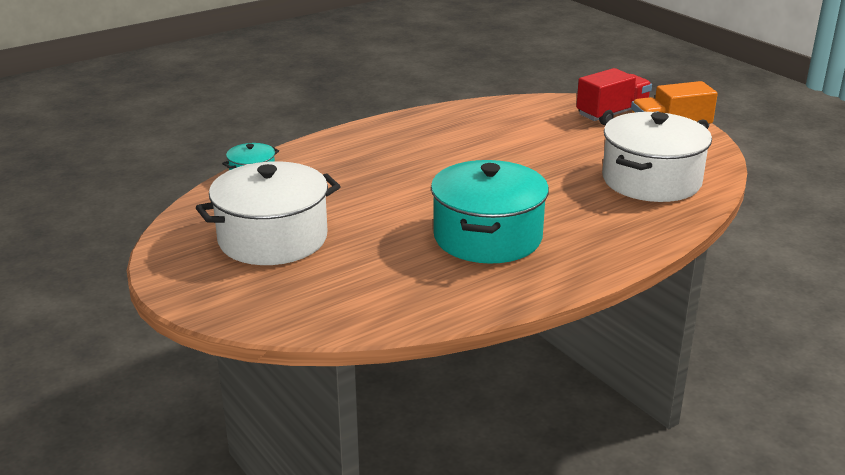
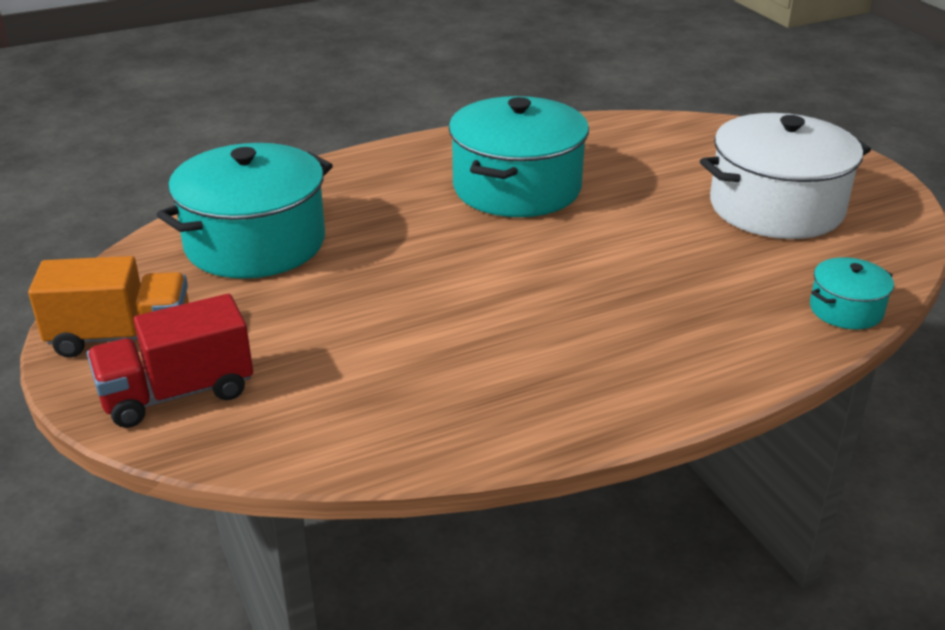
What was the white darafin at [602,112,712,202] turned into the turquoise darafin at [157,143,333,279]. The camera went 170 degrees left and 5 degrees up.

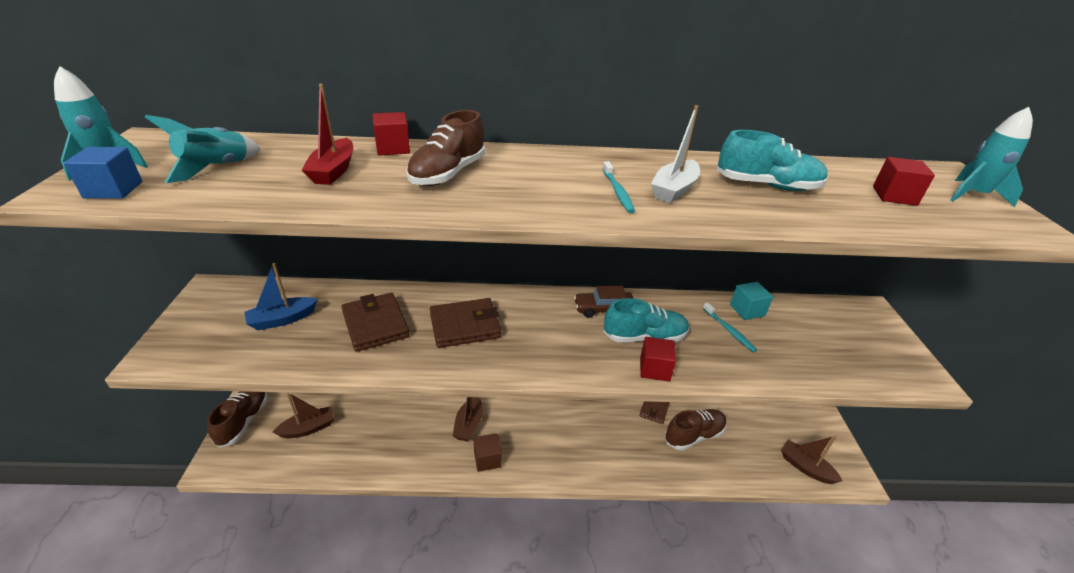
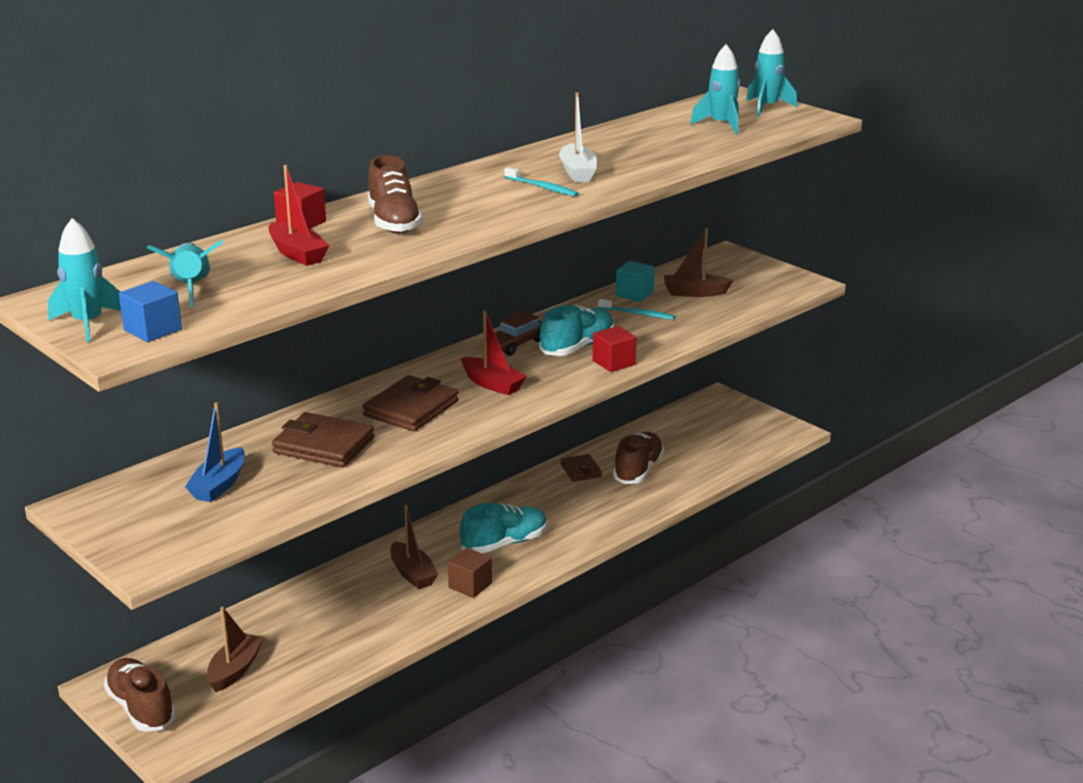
The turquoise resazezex ended up elsewhere, having gone from [717,130,828,191] to [460,503,547,553]. Where the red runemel stood at [873,157,935,206], the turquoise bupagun came to stand at [690,44,740,135]. The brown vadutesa ended up elsewhere, having gone from [781,436,843,484] to [664,228,733,297]. The second view gained the red vadutesa at [461,311,527,395]. The camera went 40 degrees left and 10 degrees down.

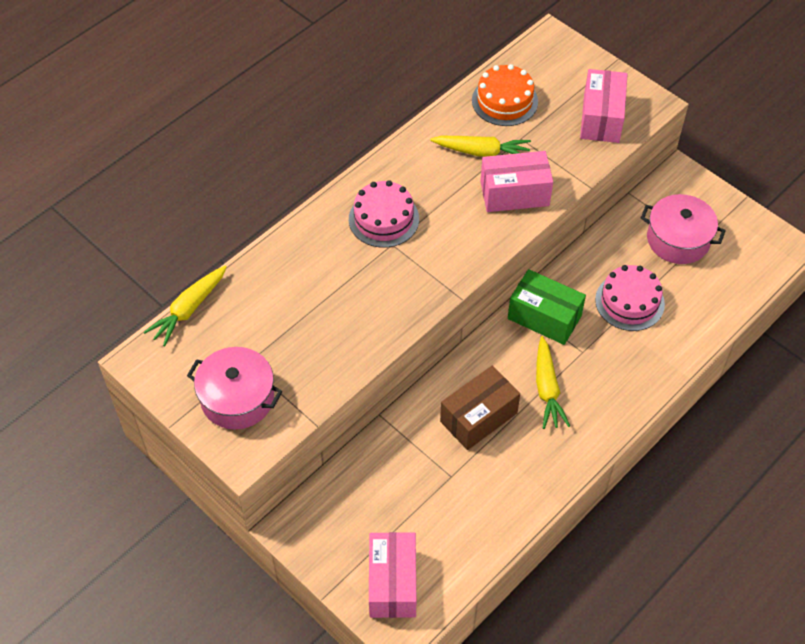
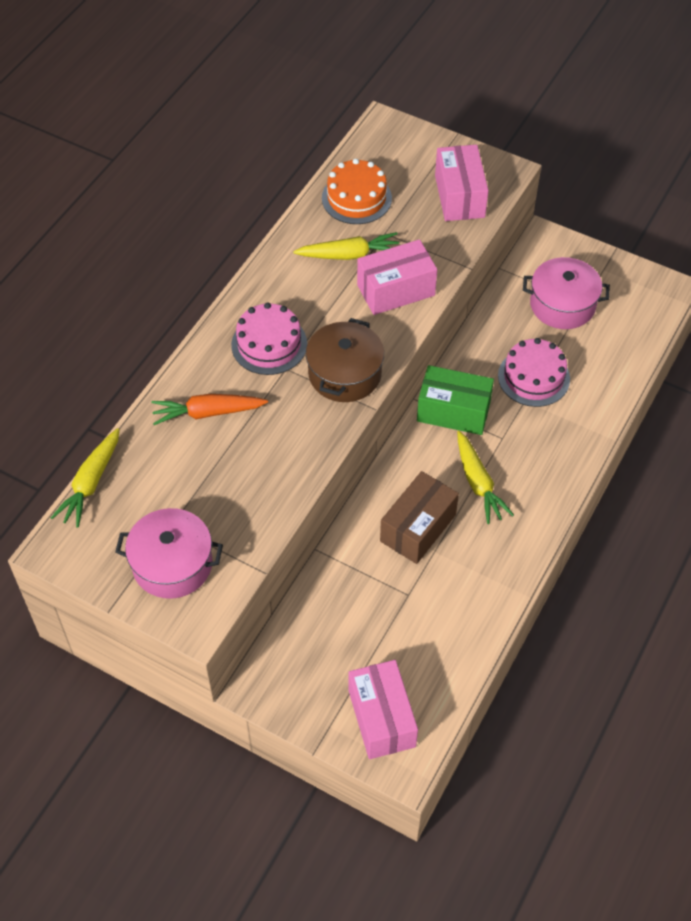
The second view gained the brown darafin at [306,318,384,402]. The second view gained the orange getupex at [151,394,268,425]. The camera went 15 degrees left and 0 degrees up.

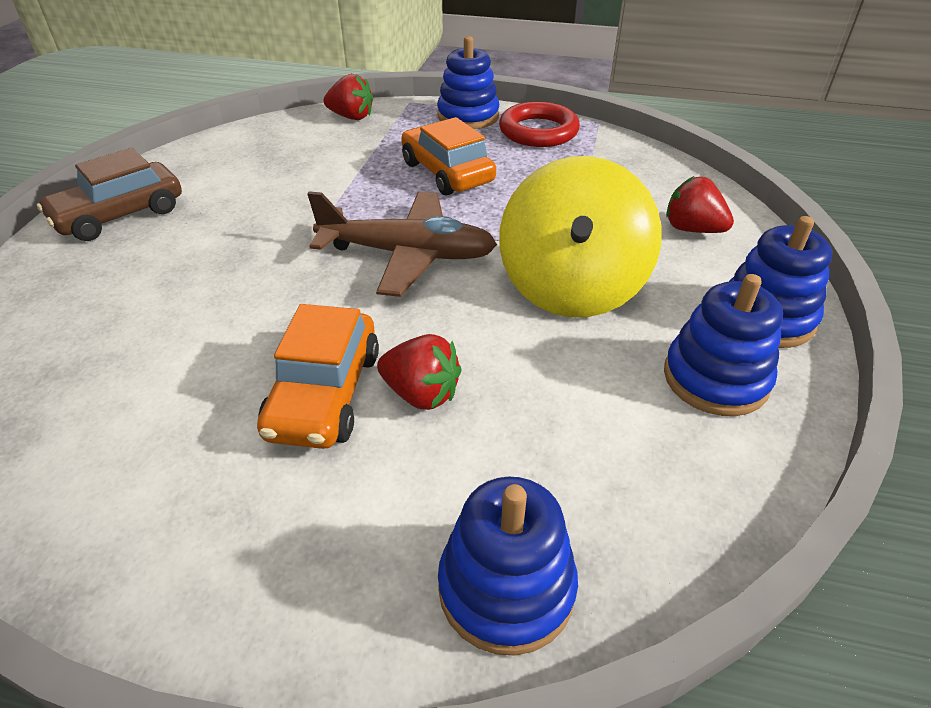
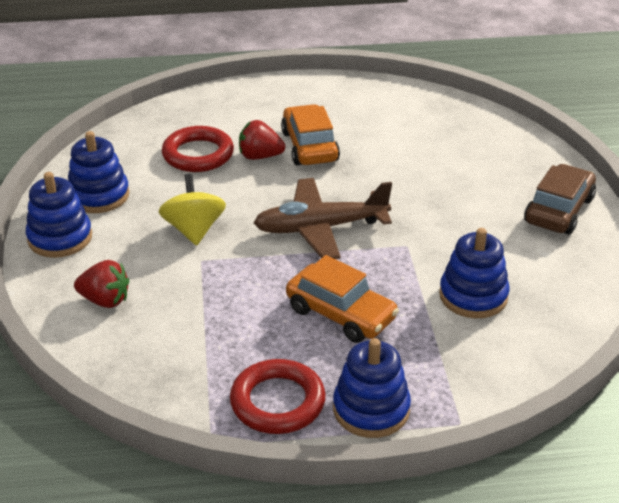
The second view lost the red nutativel at [323,74,373,120]. The size of the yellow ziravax at [499,156,662,317] changed by a factor of 0.62. The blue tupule ended up elsewhere, having gone from [438,477,578,656] to [439,228,510,318]. The second view gained the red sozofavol at [162,126,234,172]. The camera went 160 degrees right and 5 degrees down.

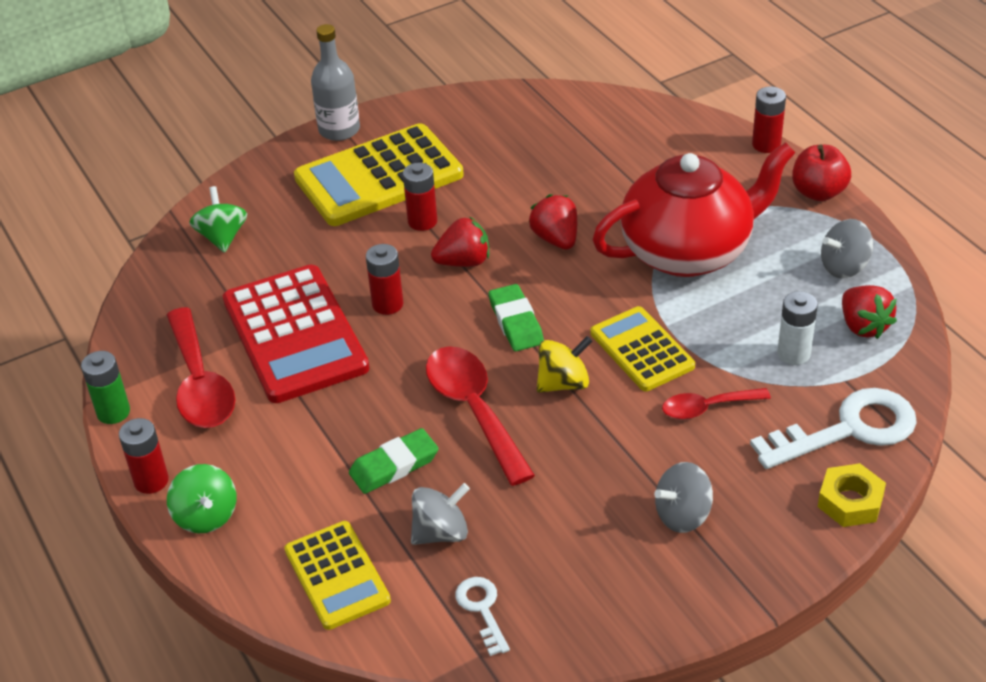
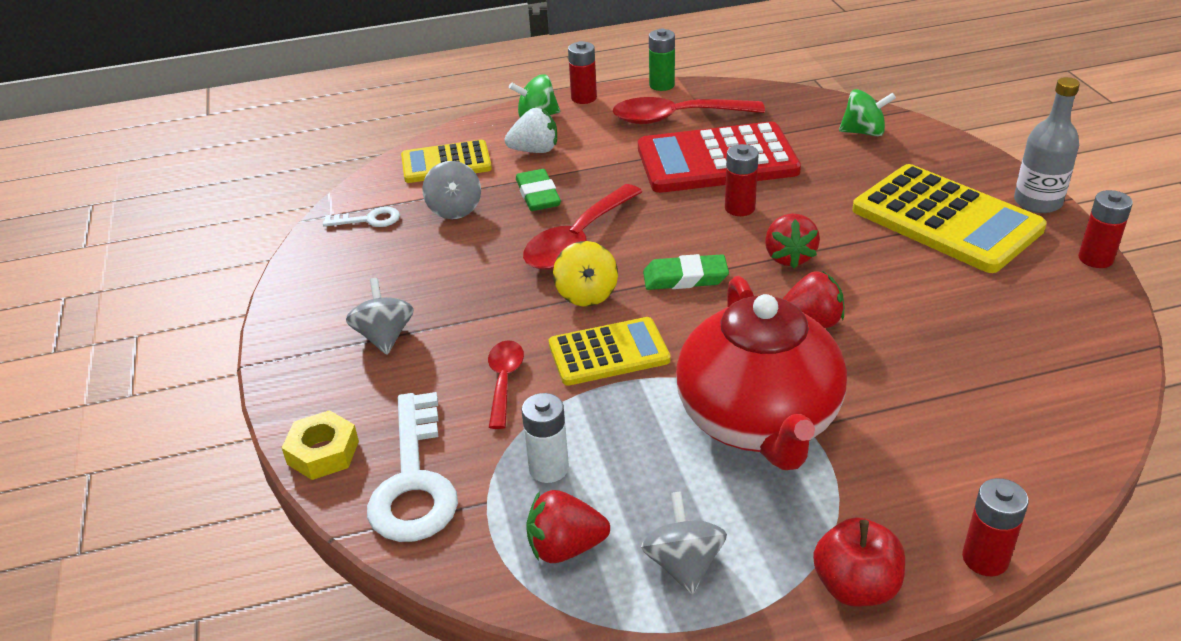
The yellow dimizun at [294,123,464,226] ended up facing another way, 150 degrees clockwise from before. The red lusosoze ended up elsewhere, having gone from [403,163,437,231] to [1078,190,1133,268]. The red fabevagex at [426,346,535,486] ended up facing another way, 135 degrees clockwise from before. The second view gained the white nutativel at [505,108,557,153]. The camera went 105 degrees right and 5 degrees down.

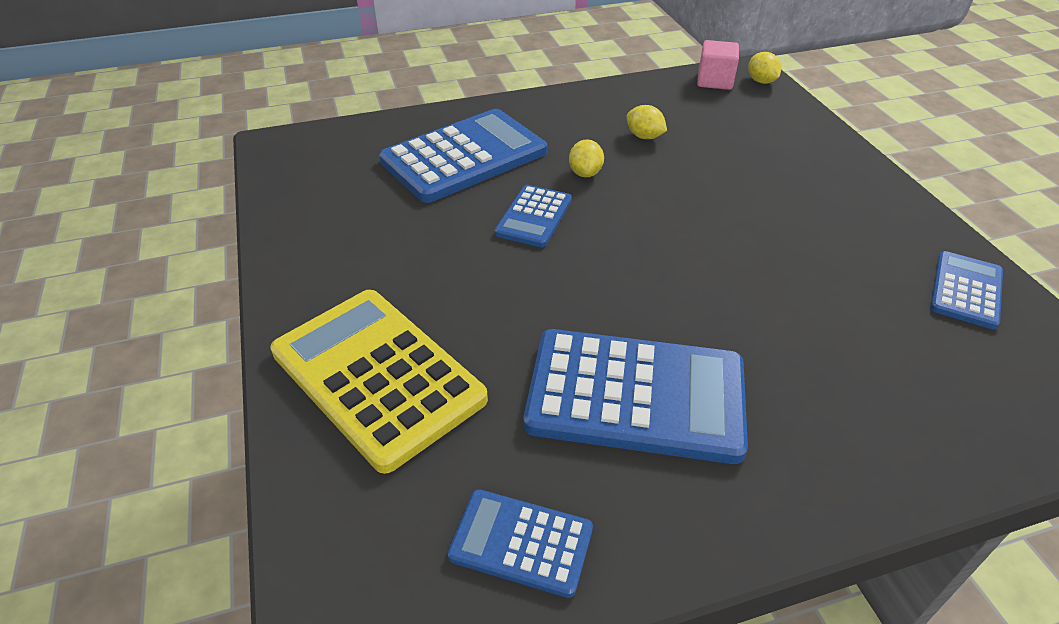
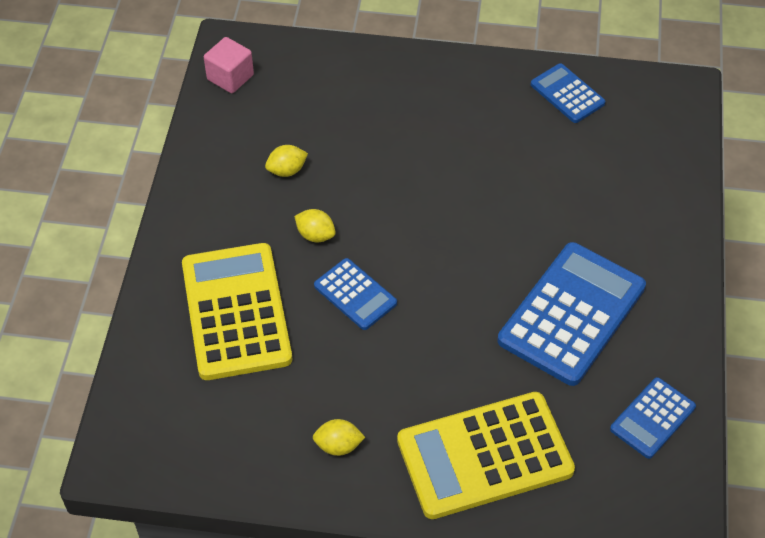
The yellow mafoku ended up elsewhere, having gone from [748,52,781,84] to [313,419,365,456]. What was the blue dimizun at [379,109,547,203] turned into the yellow dimizun at [182,243,292,380]. The camera went 65 degrees left and 10 degrees up.

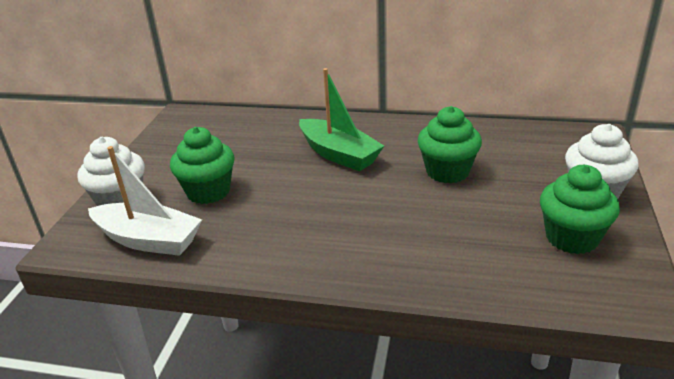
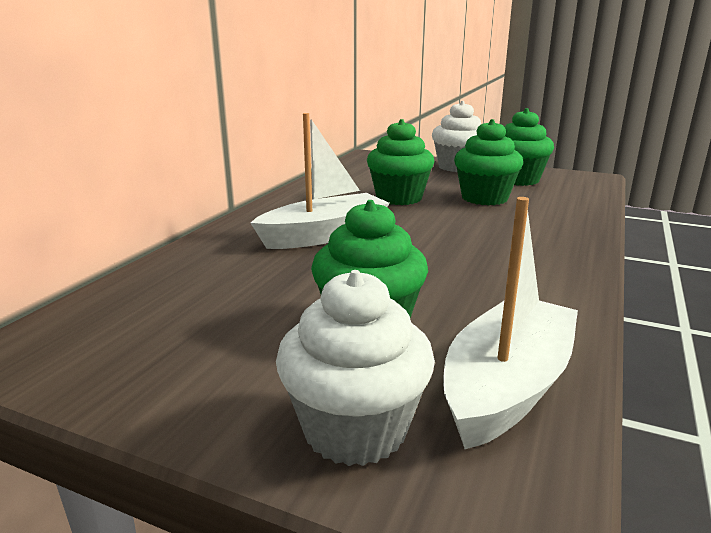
What was the green vadutesa at [299,68,384,171] turned into the white vadutesa at [251,113,390,249]. The second view gained the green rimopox at [454,119,523,205]. The camera went 80 degrees left and 10 degrees down.

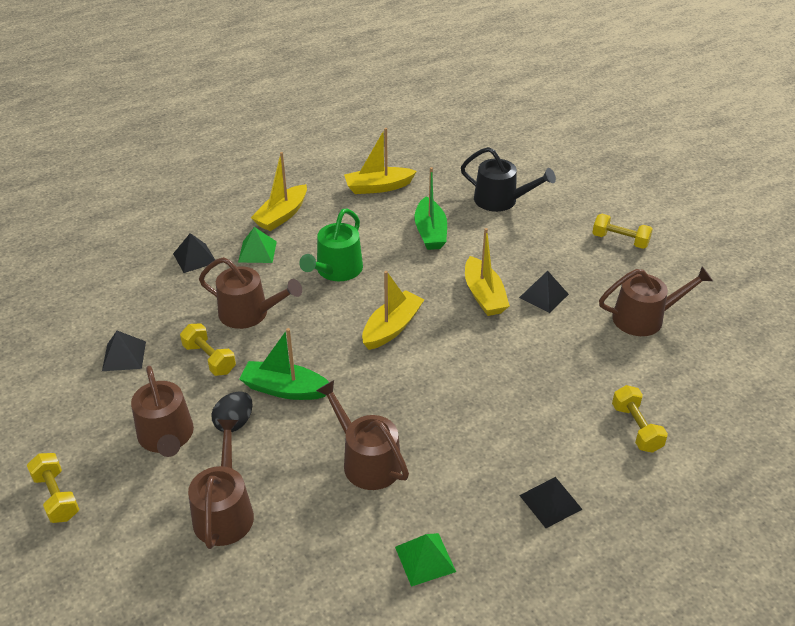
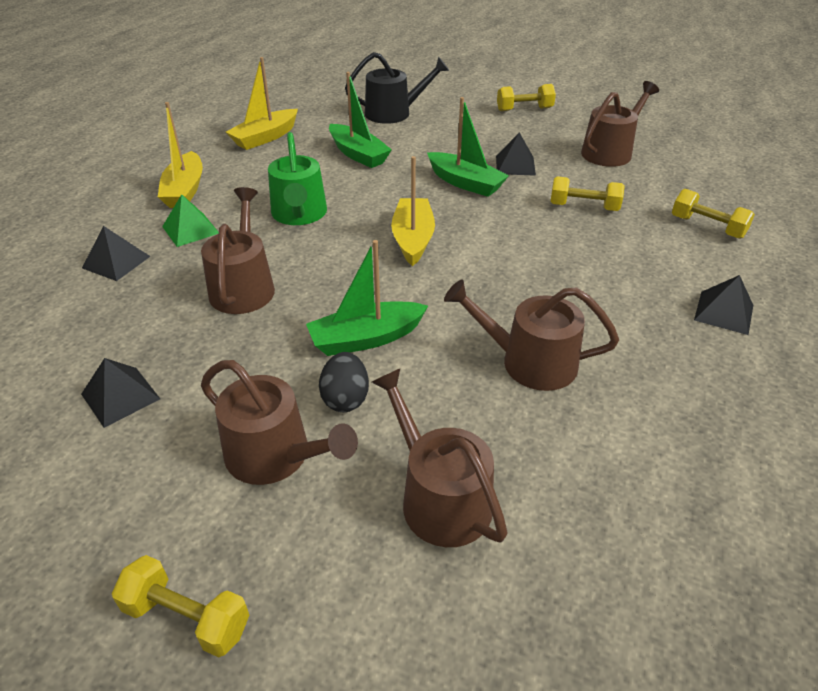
What was the yellow vadutesa at [465,228,510,316] turned into the green vadutesa at [427,97,509,197]. The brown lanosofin at [199,257,302,329] ended up facing another way, 75 degrees counterclockwise from before. The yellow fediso ended up elsewhere, having gone from [180,323,236,376] to [550,176,625,211]. The second view lost the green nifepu at [395,533,456,587]. The camera went 35 degrees left and 0 degrees up.

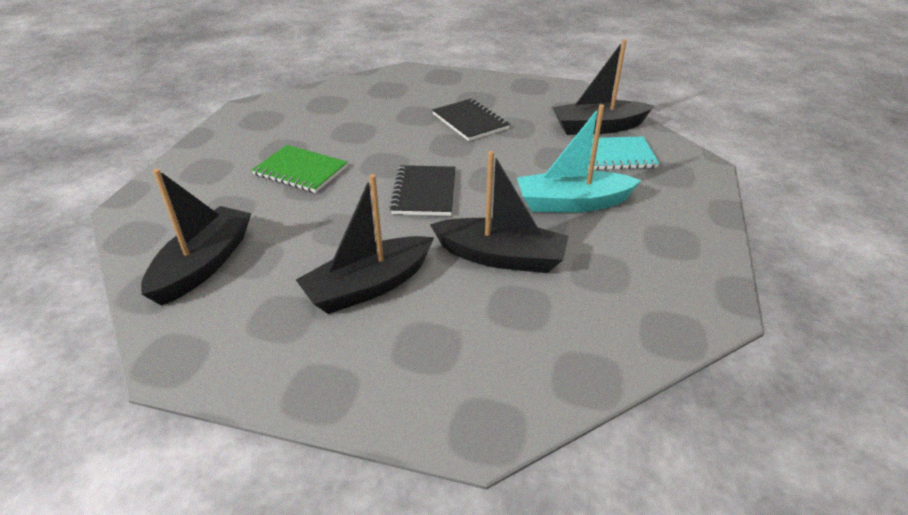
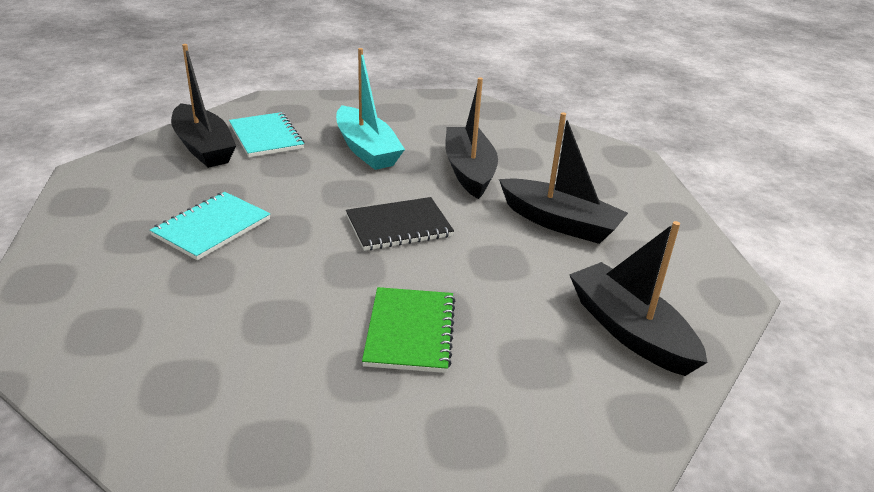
What was the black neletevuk at [432,99,510,141] turned into the turquoise neletevuk at [150,192,270,260]. The black vadutesa at [141,169,251,306] ended up facing another way, 60 degrees clockwise from before. The camera went 115 degrees left and 5 degrees down.

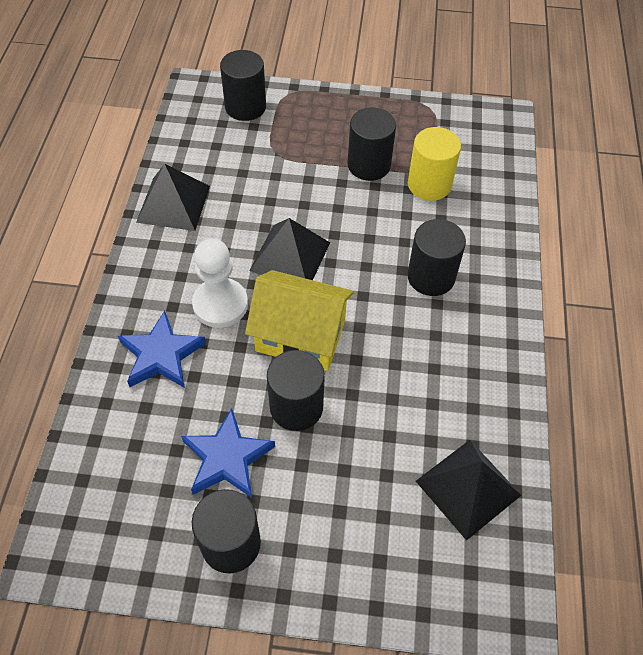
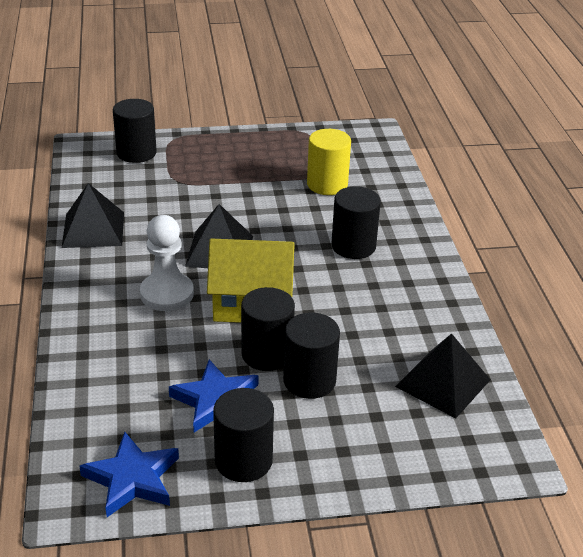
The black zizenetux ended up elsewhere, having gone from [348,108,396,181] to [283,313,340,399]. The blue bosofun ended up elsewhere, having gone from [118,310,206,388] to [79,432,179,517]. The camera went 15 degrees left and 20 degrees down.

